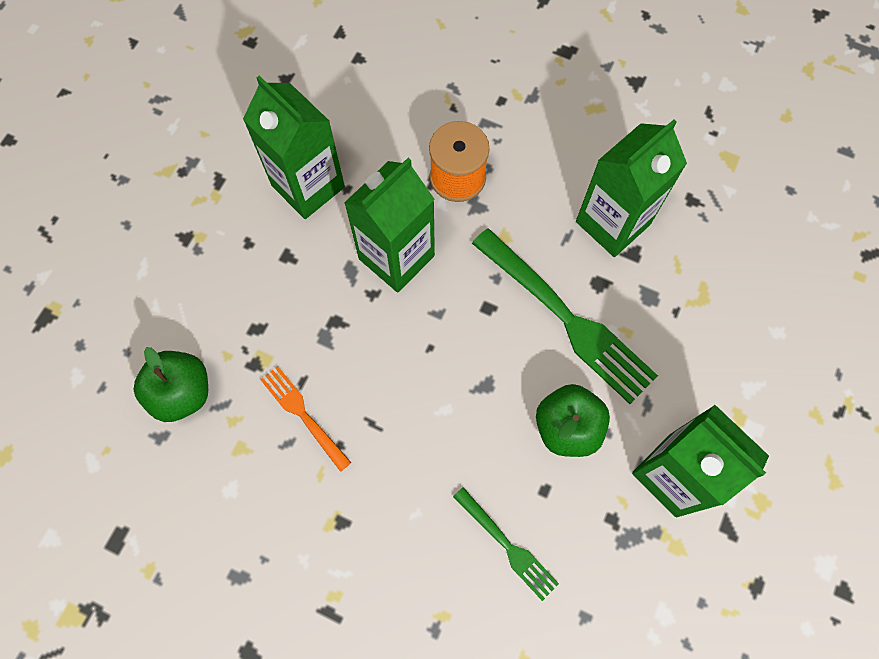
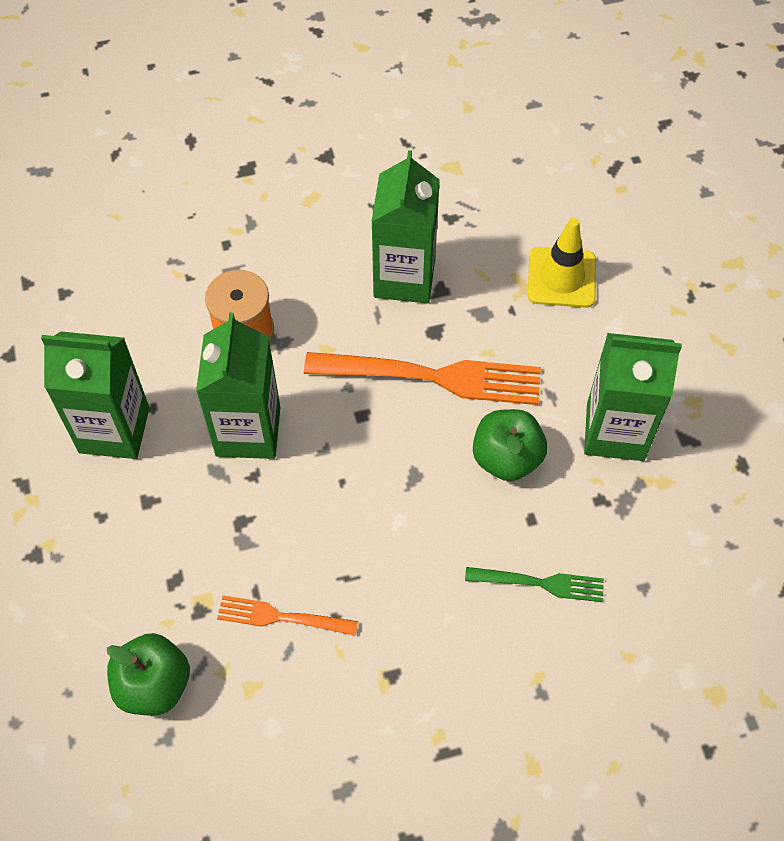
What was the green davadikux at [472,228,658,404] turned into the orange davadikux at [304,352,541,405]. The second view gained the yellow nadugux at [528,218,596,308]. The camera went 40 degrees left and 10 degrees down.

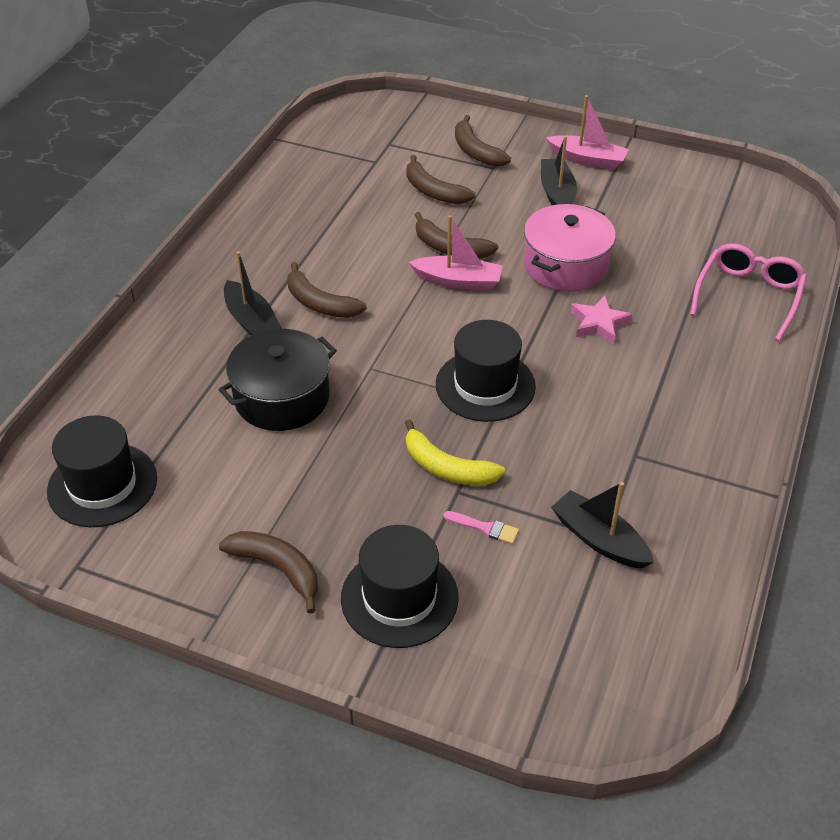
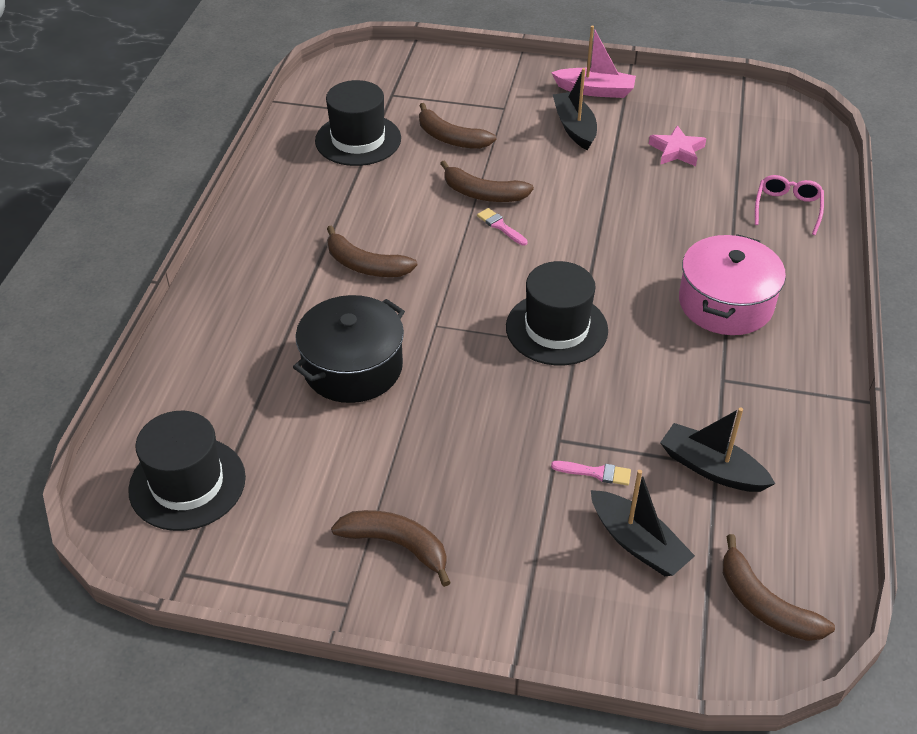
The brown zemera ended up elsewhere, having gone from [455,115,511,167] to [723,534,835,641]. The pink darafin ended up elsewhere, having gone from [524,204,616,292] to [679,234,786,335]. Where the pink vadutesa stood at [409,215,503,290], the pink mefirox came to stand at [477,208,528,246]. The size of the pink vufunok at [690,243,807,341] changed by a factor of 0.67. The black vadutesa ended up elsewhere, having gone from [224,251,282,335] to [591,470,695,576]. The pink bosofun ended up elsewhere, having gone from [571,296,632,344] to [649,125,706,166]. The second view lost the yellow zemera at [405,419,505,485]. The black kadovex ended up elsewhere, having gone from [341,525,459,648] to [315,80,401,166]. The camera went 10 degrees left and 0 degrees up.

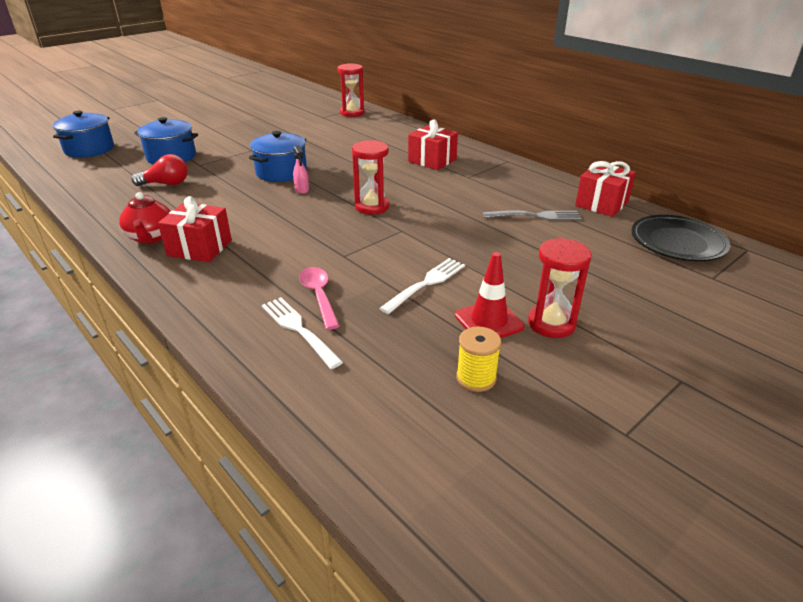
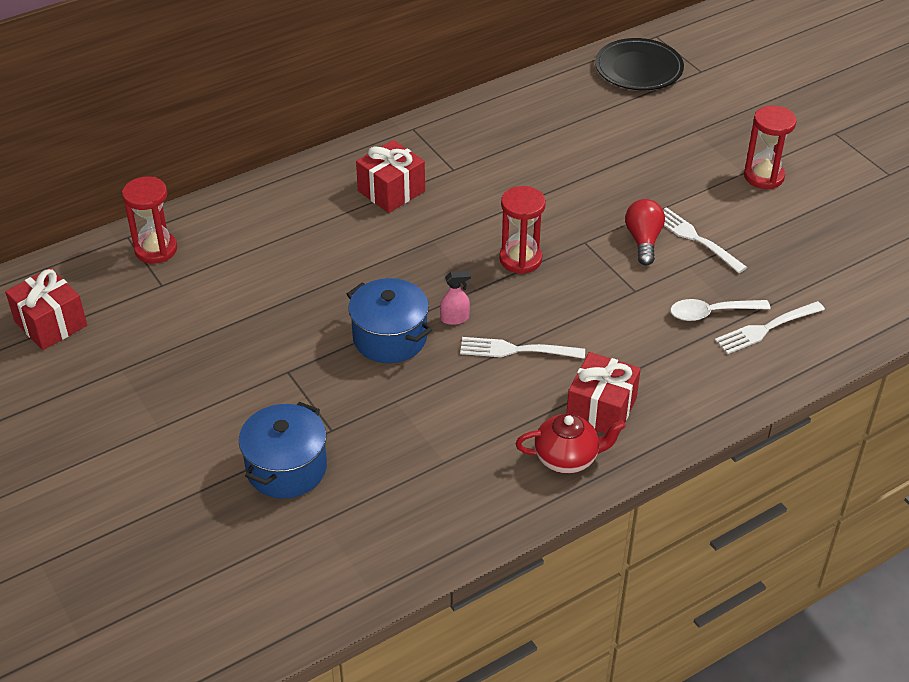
The second view lost the blue darafin at [53,111,114,158]. The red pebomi ended up elsewhere, having gone from [131,154,188,186] to [625,199,665,266]. The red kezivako ended up elsewhere, having gone from [575,161,636,217] to [5,268,87,350]. The second view lost the grey davadikux at [483,210,582,220]. The second view lost the red nadugux at [455,252,525,338]. What was the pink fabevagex at [299,267,339,330] turned into the white fabevagex at [670,299,771,321]. The second view lost the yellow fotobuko at [456,327,501,392]. The second view gained the white davadikux at [460,337,585,359]. The camera went 80 degrees left and 10 degrees up.

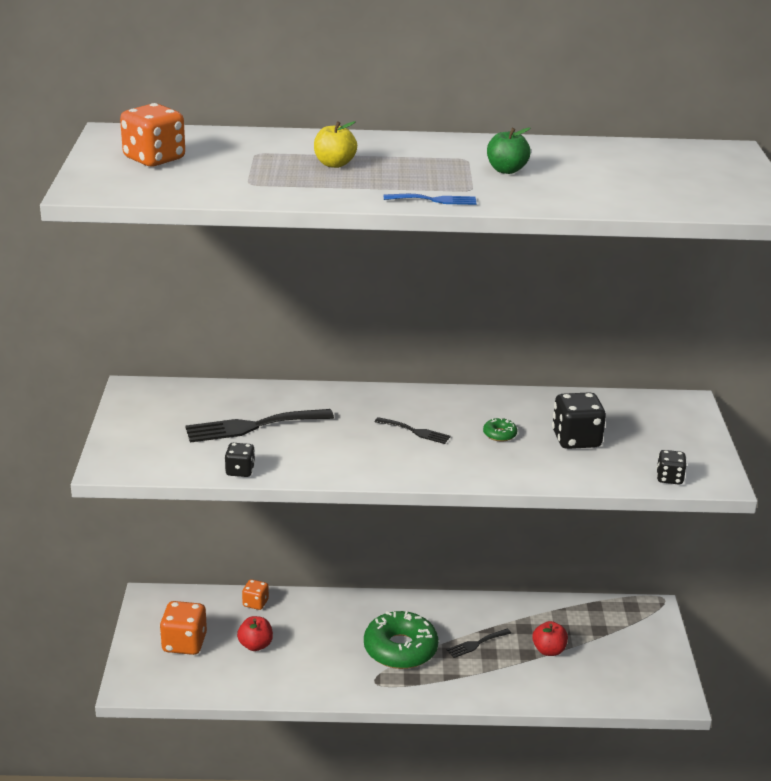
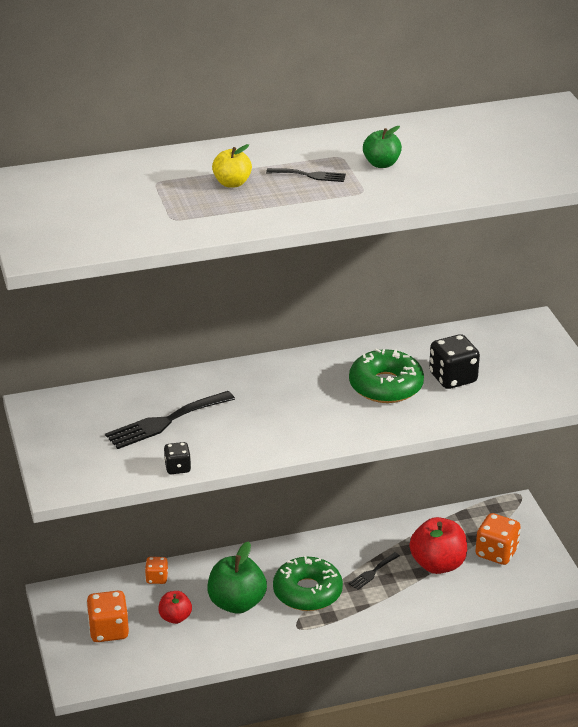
The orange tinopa ended up elsewhere, having gone from [120,103,185,166] to [475,513,521,565]. The second view lost the blue davadikux at [384,194,477,205]. The black davadikux ended up elsewhere, having gone from [375,417,451,444] to [266,168,346,182]. The size of the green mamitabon at [483,417,518,441] changed by a factor of 2.40. The second view lost the black tinopa at [656,450,686,484]. The size of the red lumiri at [532,621,568,656] changed by a factor of 1.78. The second view gained the green lumiri at [207,541,267,614]. The camera went 15 degrees left and 5 degrees up.

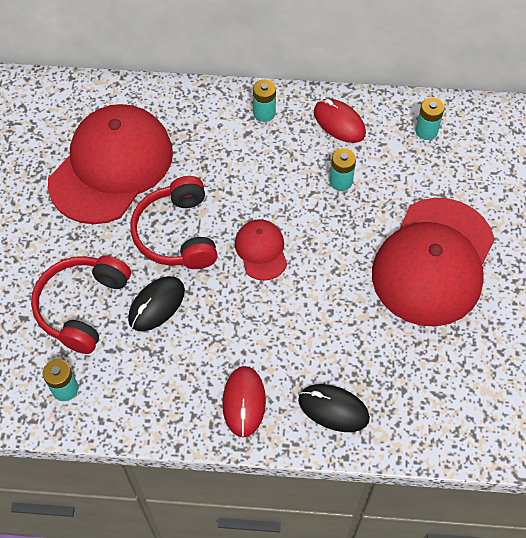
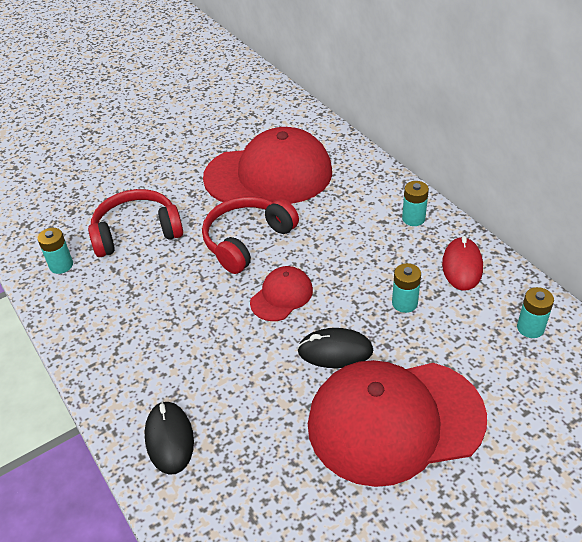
The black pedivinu ended up elsewhere, having gone from [128,276,185,331] to [297,328,373,368]. The second view lost the red pedivinu at [222,366,266,437]. The camera went 55 degrees right and 15 degrees down.

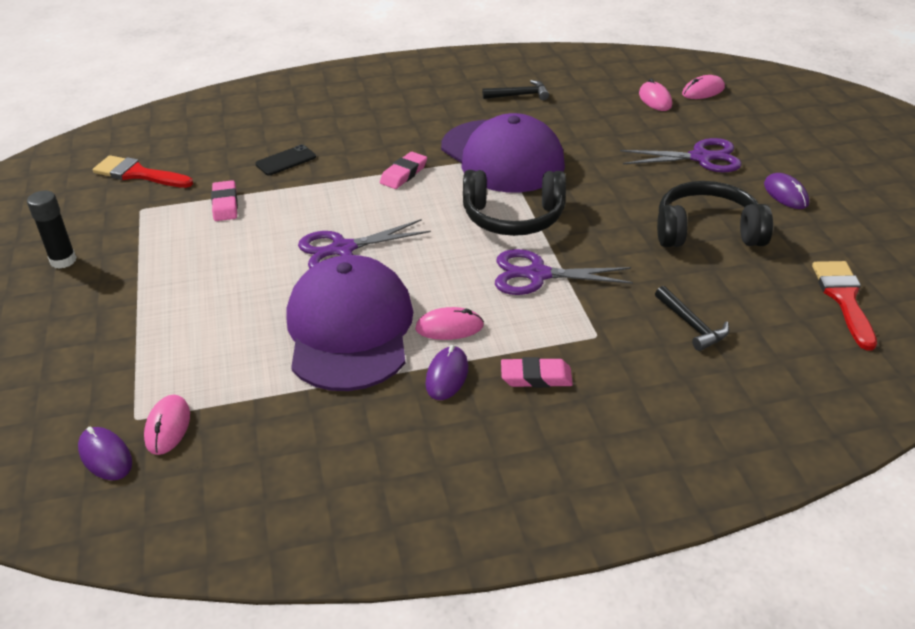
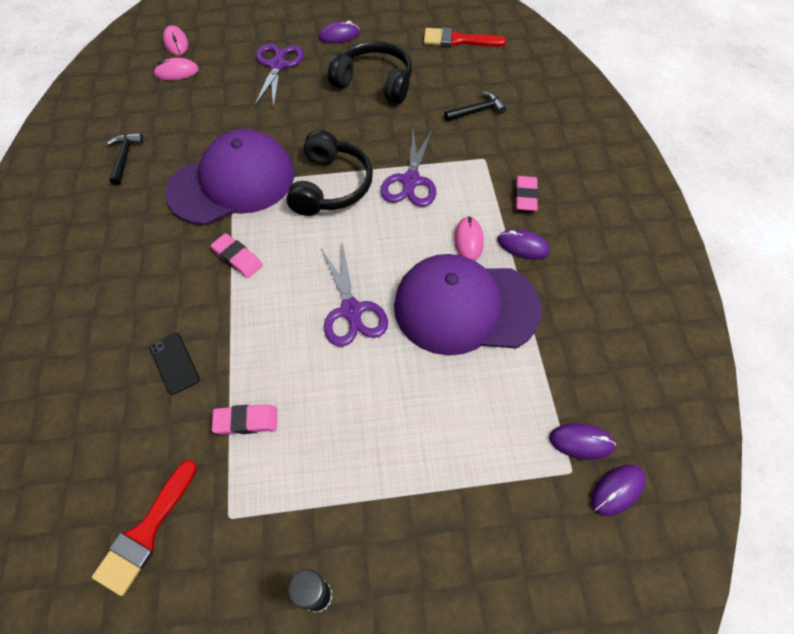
The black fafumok at [657,181,773,247] ended up facing another way, 105 degrees clockwise from before. What was the pink pedivinu at [144,395,190,455] turned into the purple pedivinu at [549,423,616,460]. The camera went 85 degrees left and 20 degrees up.

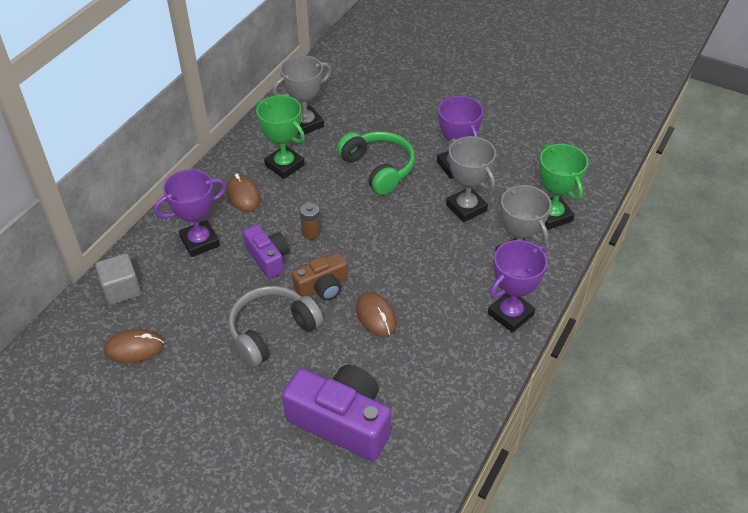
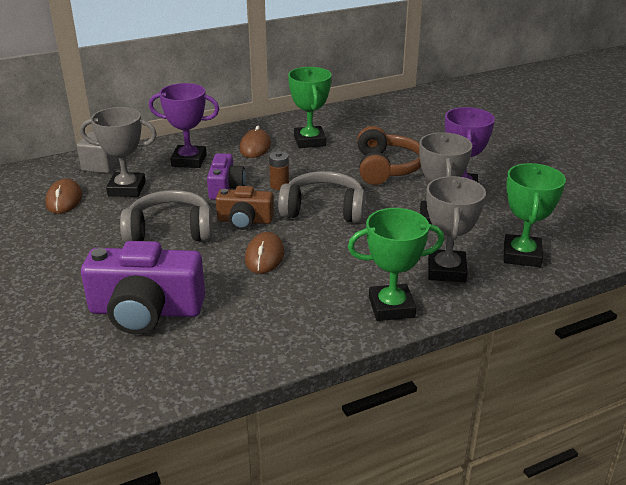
The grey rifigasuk ended up elsewhere, having gone from [272,55,332,135] to [80,107,157,197]. What was the green fafumok at [337,131,415,195] turned into the brown fafumok at [357,126,421,185]. What was the purple rifigasuk at [488,240,547,333] turned into the green rifigasuk at [348,208,444,321]. The brown pedivinu at [104,329,164,363] ended up facing another way, 60 degrees clockwise from before. The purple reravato at [282,365,391,461] ended up facing another way, 120 degrees clockwise from before. The second view gained the grey fafumok at [278,171,365,223]. The camera went 35 degrees right and 15 degrees down.

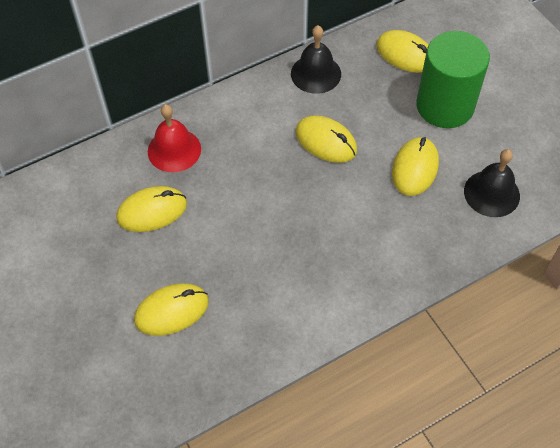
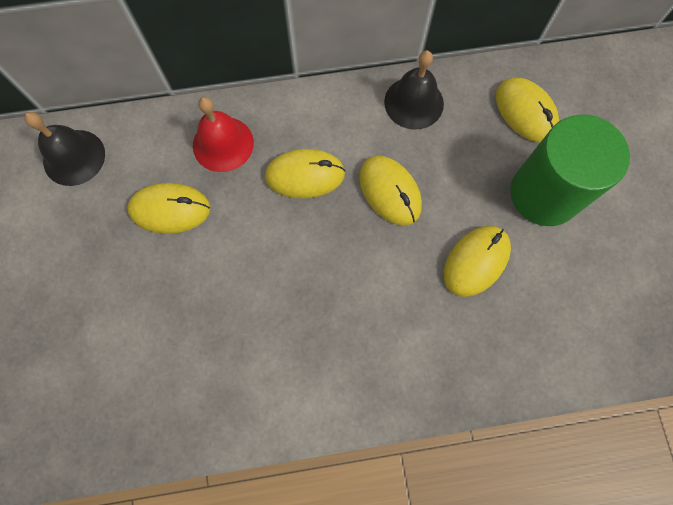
The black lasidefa ended up elsewhere, having gone from [464,149,520,217] to [24,112,105,186]. The yellow pedivinu ended up elsewhere, having gone from [134,283,209,336] to [265,149,346,198]. The camera went 20 degrees right and 15 degrees up.

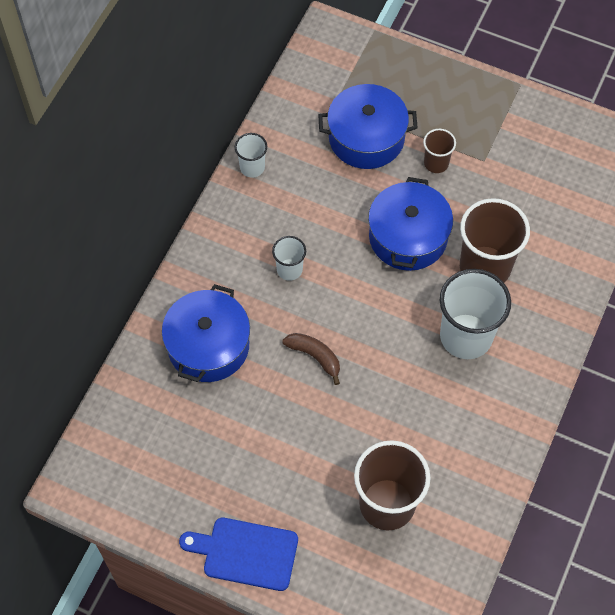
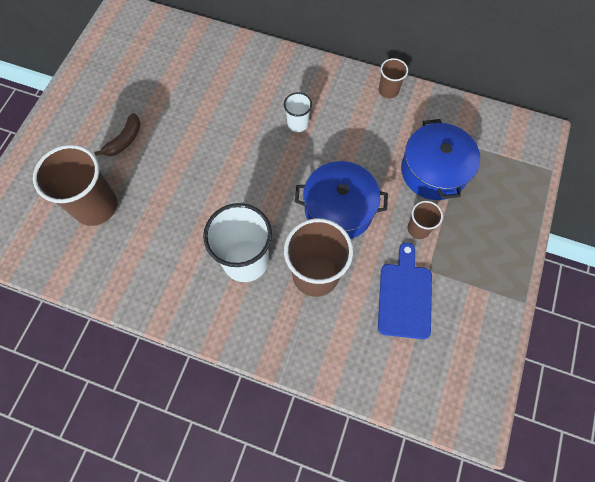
What was the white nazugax at [235,133,267,178] turned into the brown nazugax at [379,58,408,98]. The second view lost the blue darafin at [162,284,250,382]. The brown zemera ended up elsewhere, having gone from [282,333,340,385] to [94,113,141,156]. The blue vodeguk ended up elsewhere, having gone from [179,518,298,591] to [378,243,432,339]. The camera went 85 degrees right and 5 degrees up.

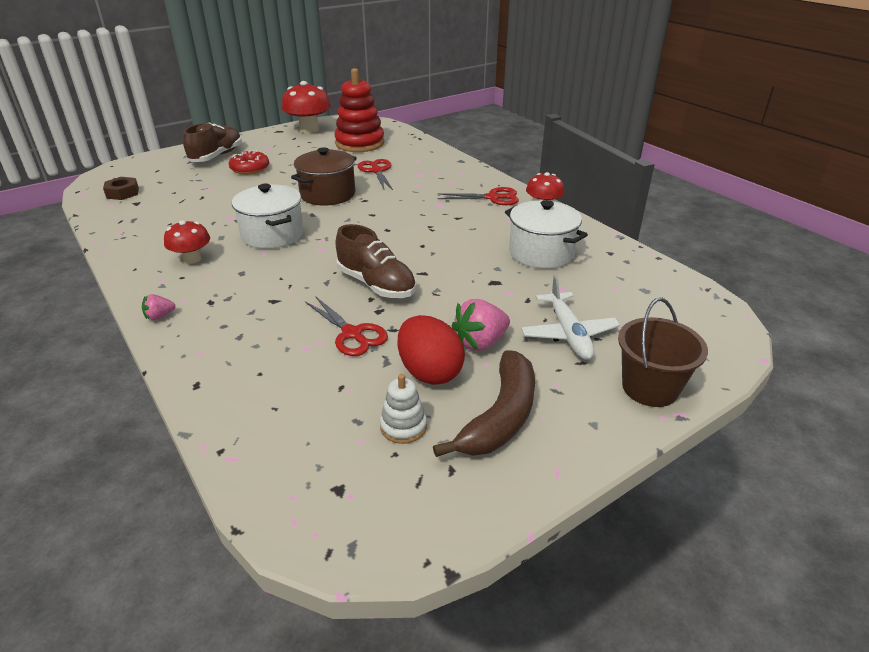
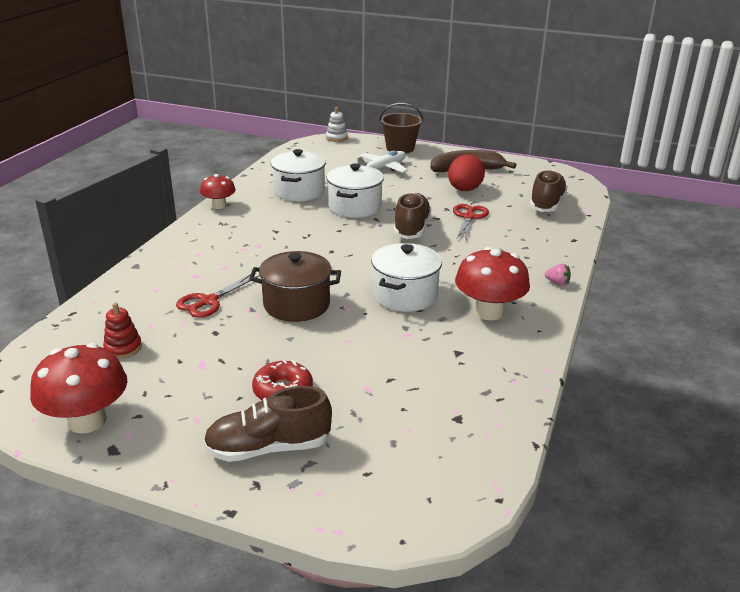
The size of the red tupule at [334,68,384,152] changed by a factor of 0.48. The second view lost the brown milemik at [103,177,139,200]. The second view lost the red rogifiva at [438,187,519,205]. The size of the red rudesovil at [164,220,210,264] changed by a factor of 1.65. The second view lost the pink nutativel at [452,299,510,351]. The white tupule ended up elsewhere, having gone from [380,374,427,444] to [326,107,348,142]. The second view gained the white darafin at [327,164,384,218]. The second view gained the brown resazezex at [530,170,568,212]. The camera went 125 degrees left and 5 degrees down.

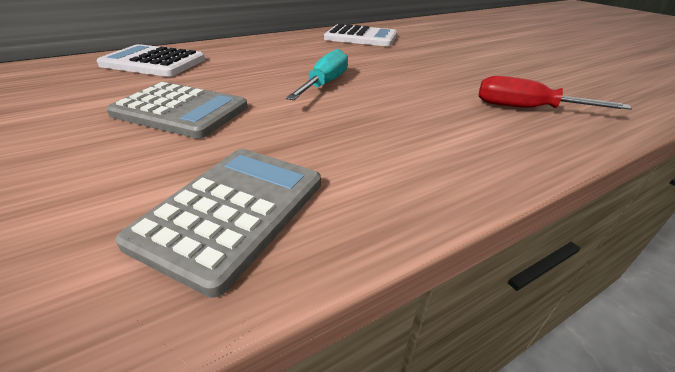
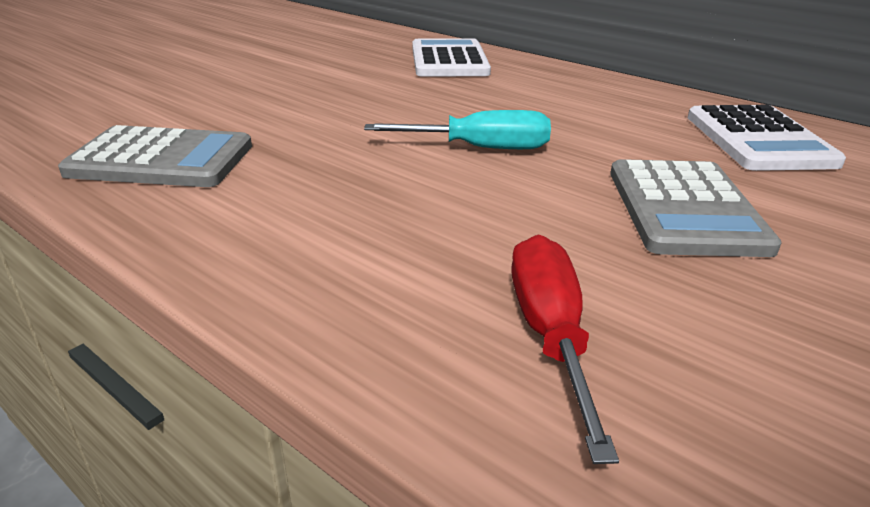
The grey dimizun ended up elsewhere, having gone from [106,82,248,139] to [610,159,782,257]. The camera went 70 degrees right and 5 degrees down.

